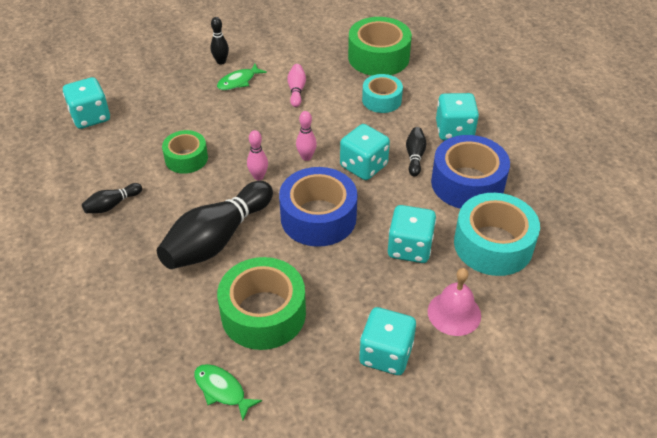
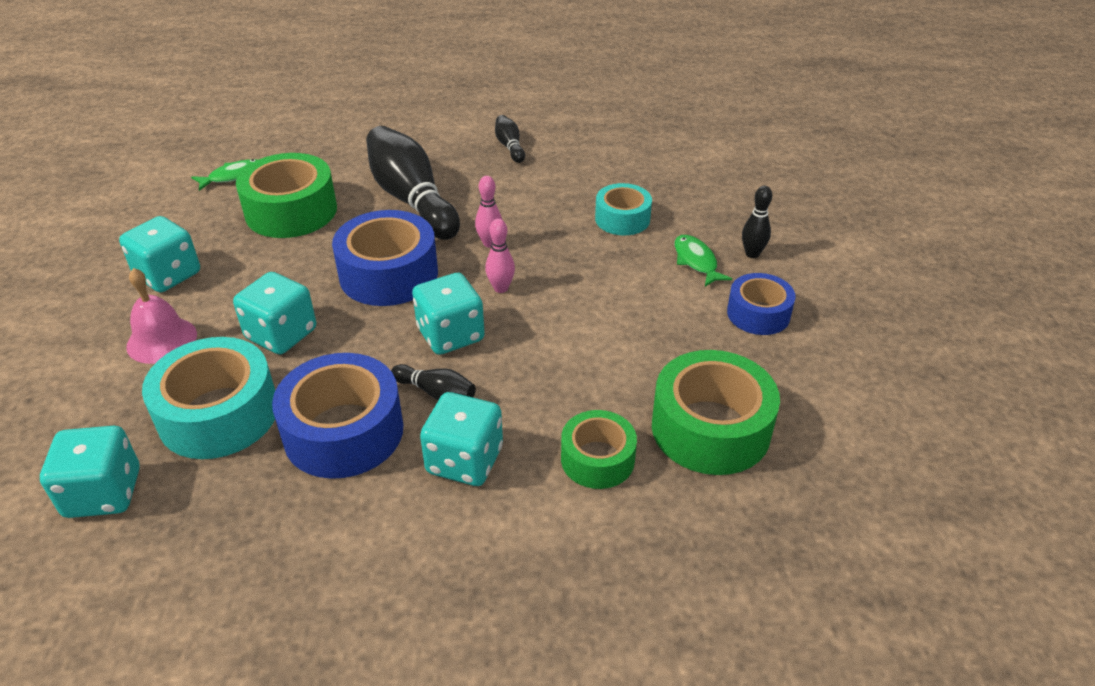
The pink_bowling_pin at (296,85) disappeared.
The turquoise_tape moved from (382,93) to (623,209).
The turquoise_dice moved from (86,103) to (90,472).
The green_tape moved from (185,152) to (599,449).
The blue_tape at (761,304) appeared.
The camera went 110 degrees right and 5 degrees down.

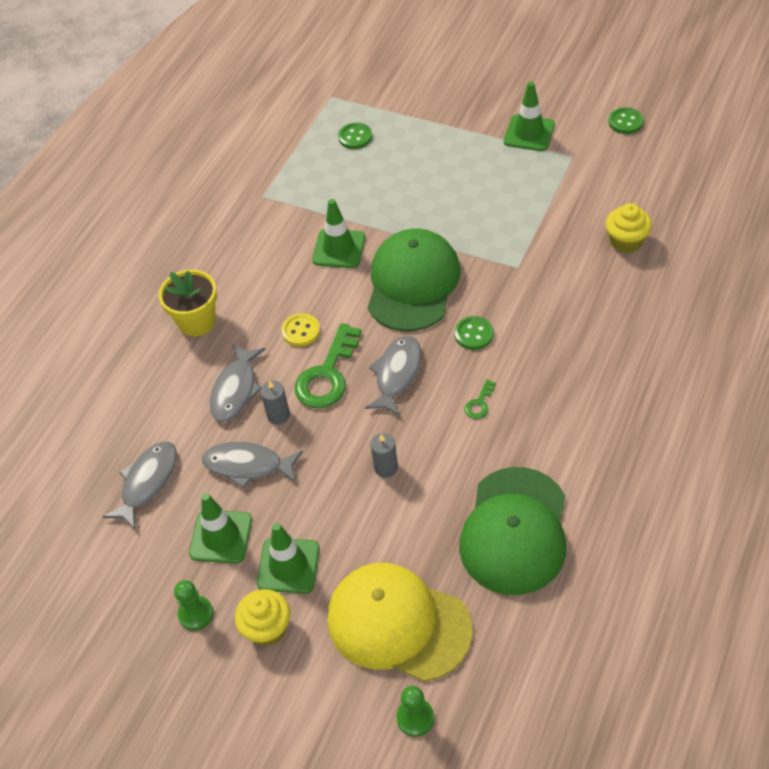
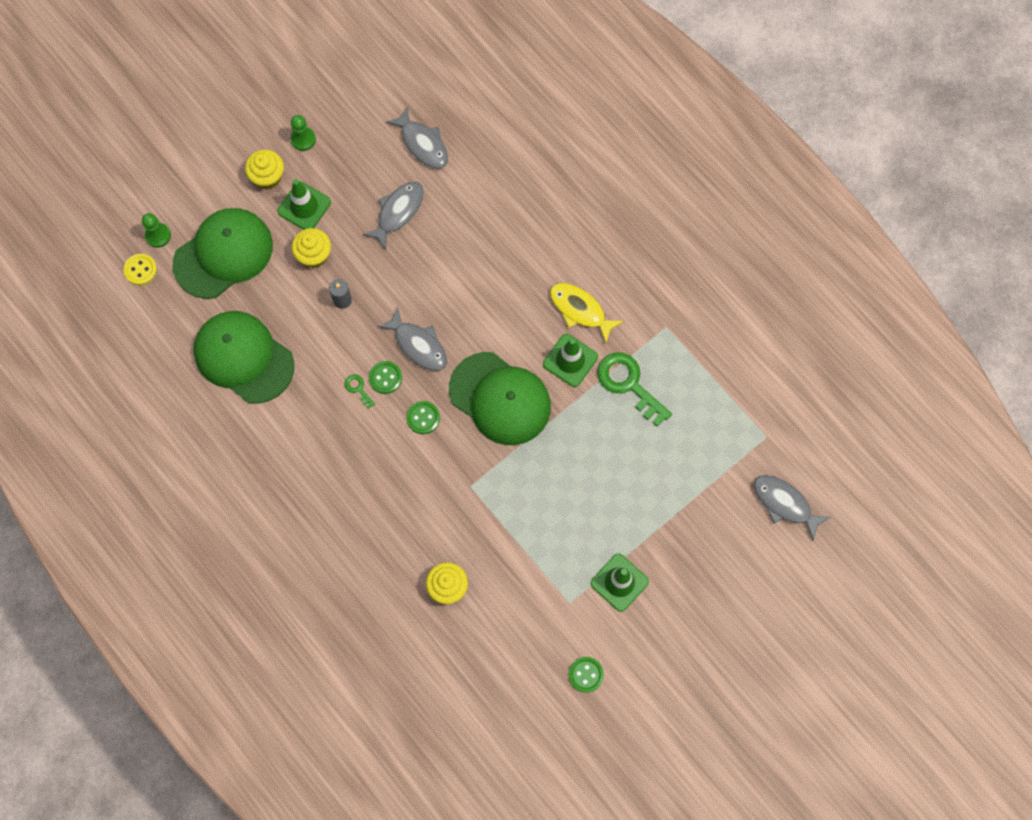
The green_button moved from (355,136) to (385,377).
The yellow_flower_pot at (188,302) disappeared.
The yellow_button moved from (300,330) to (140,269).
The green_key moved from (328,365) to (634,389).
The grey_fish moved from (237,383) to (792,508).
The grey_candle at (275,402) disappeared.
The green_traffic_cone at (220,528) disappeared.
The yellow_cap at (399,622) became the green_cap at (223,253).
The yellow_cupcake at (311,248) appeared.
The yellow_fish at (587,313) appeared.
The camera went 110 degrees right and 20 degrees up.

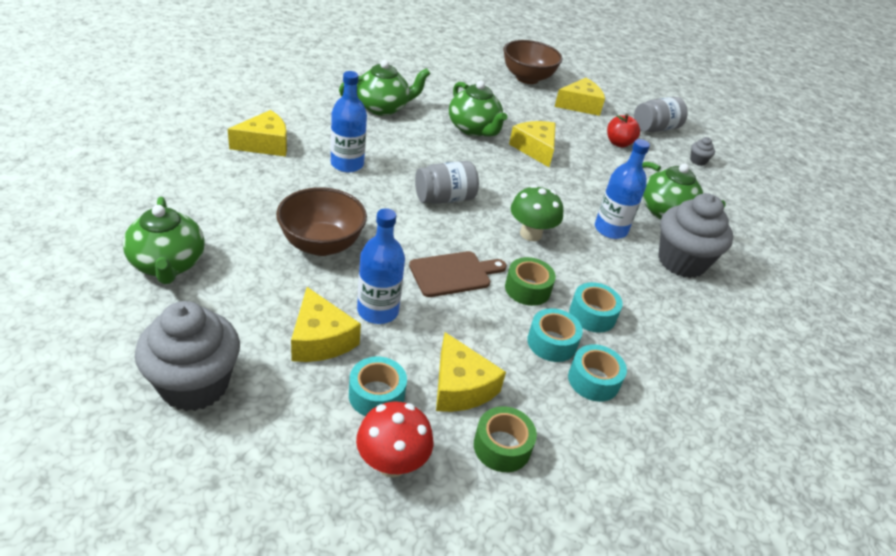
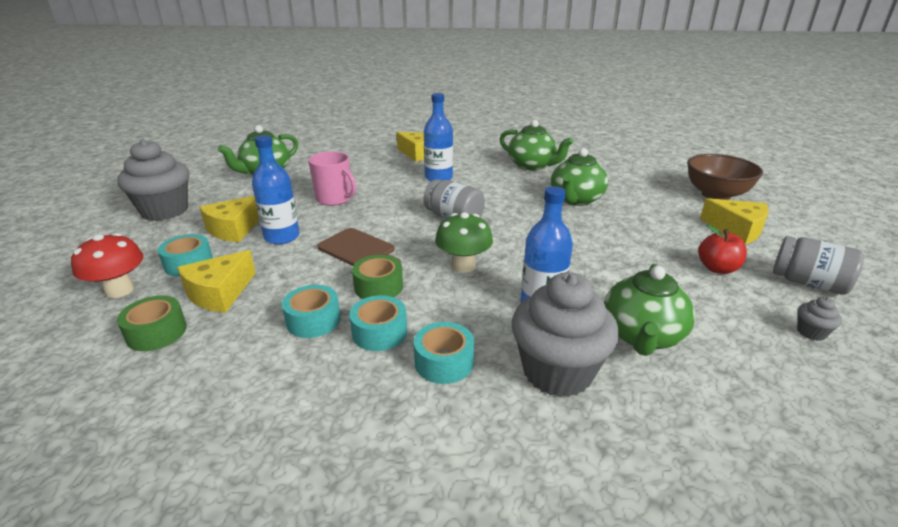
The yellow_cheese at (532,144) disappeared.
The brown_bowl at (321,221) was replaced by the pink_mug at (332,178).
The turquoise_tape moved from (597,373) to (444,353).
The camera went 65 degrees right and 10 degrees down.

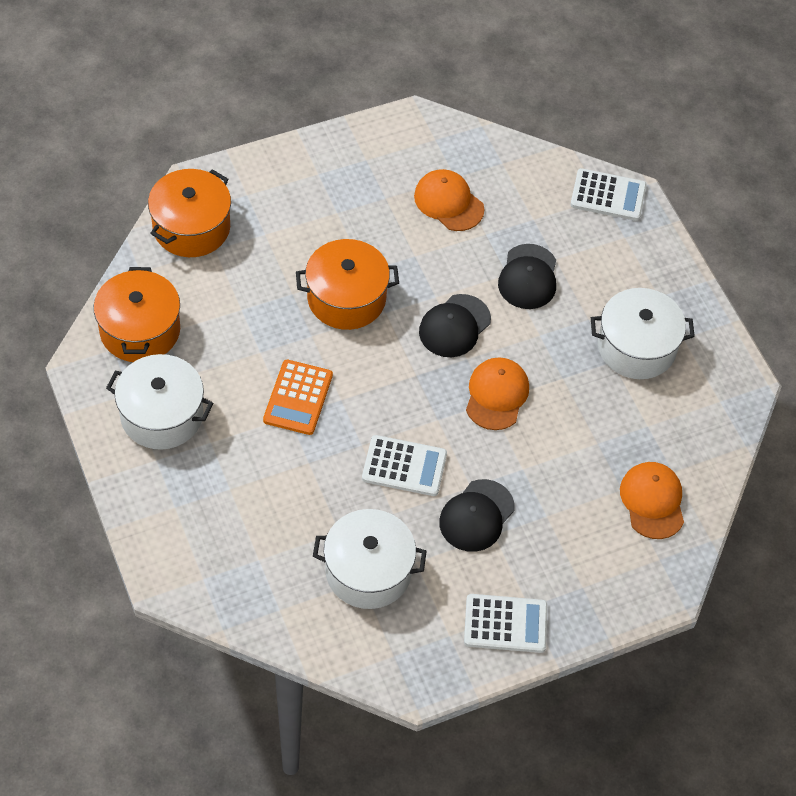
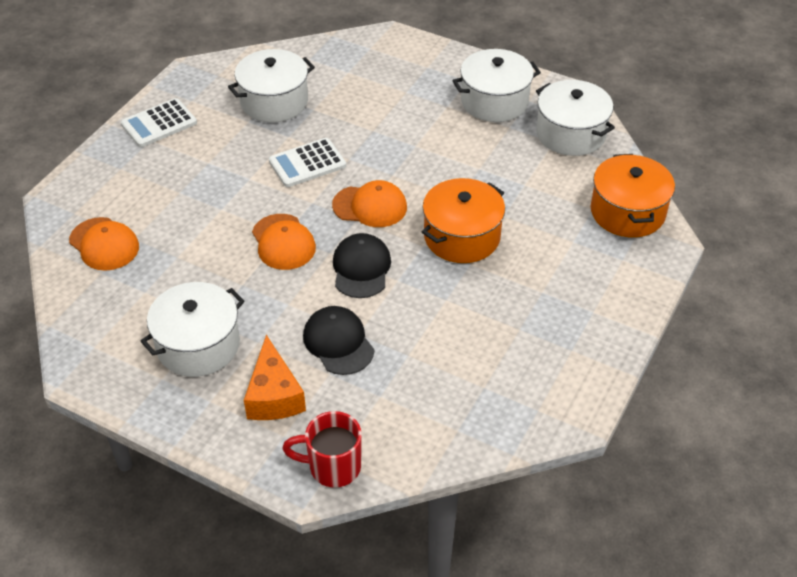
The white_calculator at (608,194) was replaced by the red_mug at (322,449).
The orange_cap moved from (449,200) to (369,203).
The orange_pot at (137,314) became the white_pot at (575,118).
The orange_calculator at (298,397) disappeared.
The black_cap at (477,515) disappeared.
The orange_cheese at (275,377) appeared.
The camera went 145 degrees right and 10 degrees down.

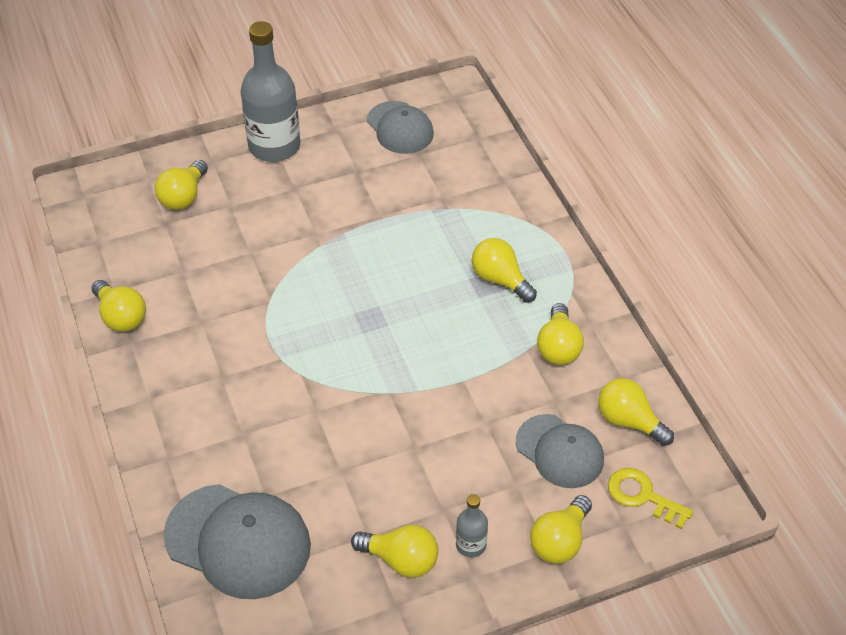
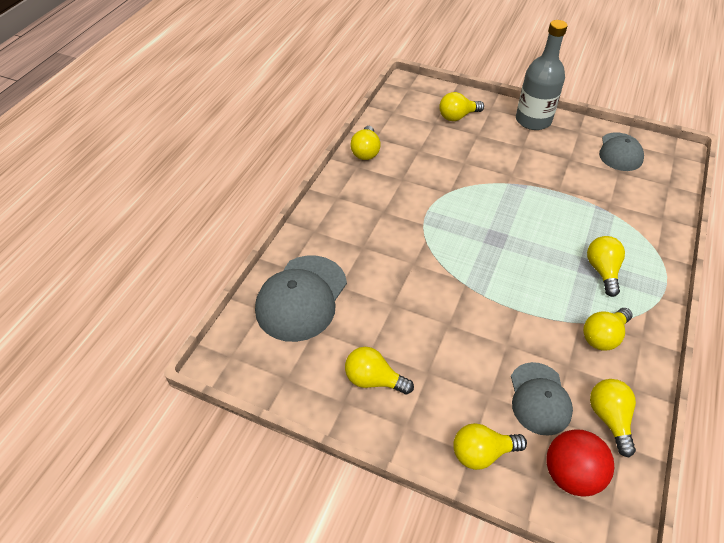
The yellow_key at (650,498) was replaced by the red_ball at (580,463).
The grey_cap at (237,541) turned 45 degrees clockwise.
The grey_bottle at (472,525) disappeared.
The yellow_light_bulb at (394,551) turned 135 degrees clockwise.
The camera went 45 degrees right and 0 degrees up.

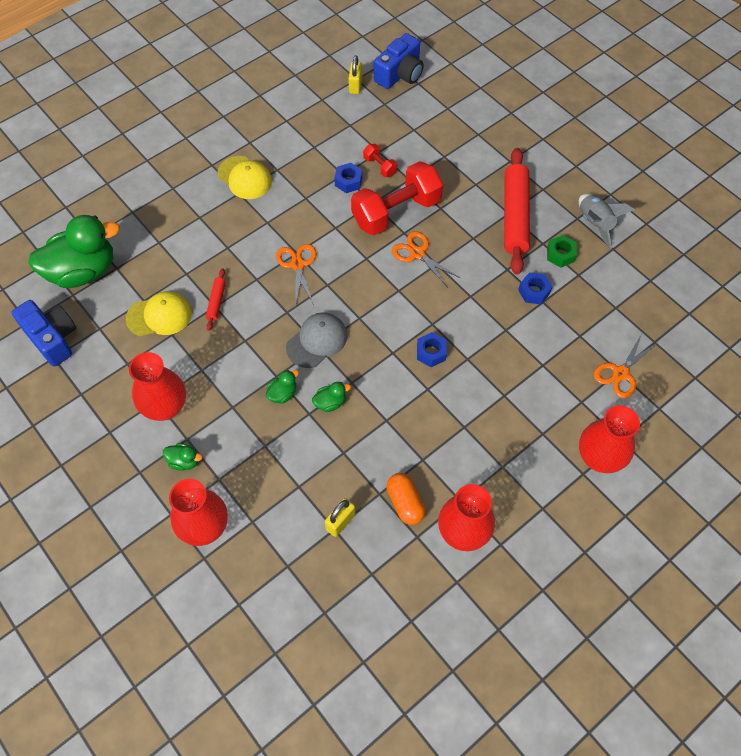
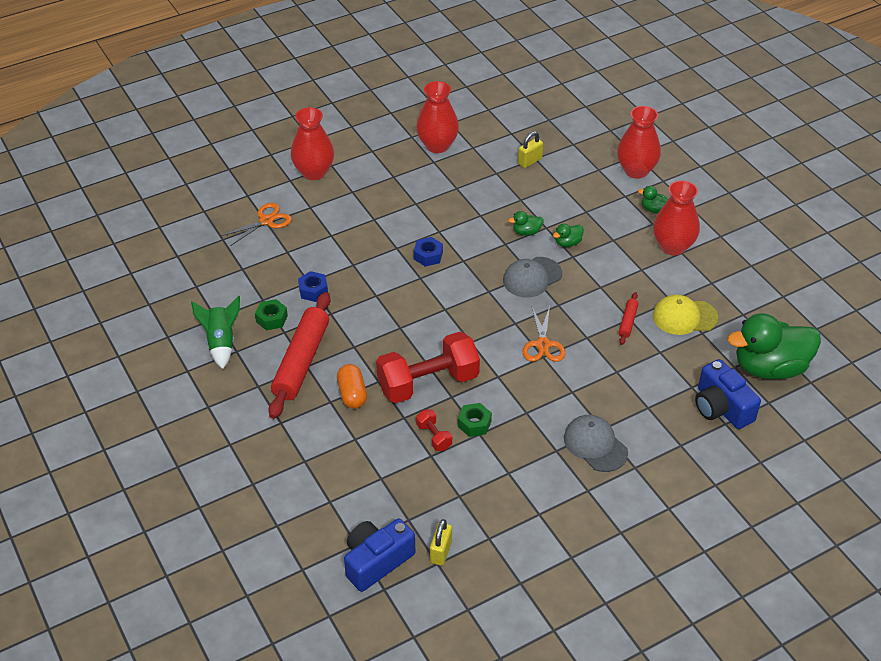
The yellow_cap at (244,177) became the grey_cap at (596,443).
The blue_nut at (348,178) became the green_nut at (475,420).
The grey_rocket at (607,221) became the green_rocket at (215,332).
The orange_scissors at (426,259) disappeared.
The blue_camera moved from (44,333) to (728,394).
The orange_capsule moved from (406,499) to (352,386).
The camera went 170 degrees left and 15 degrees down.

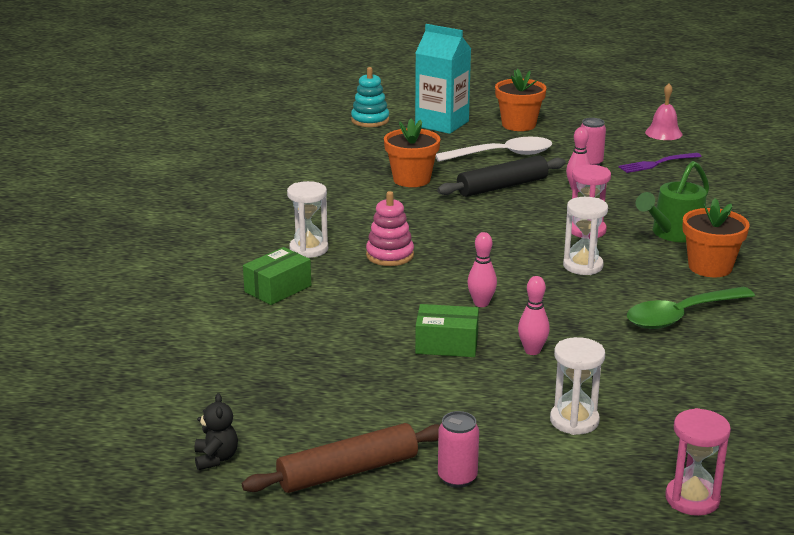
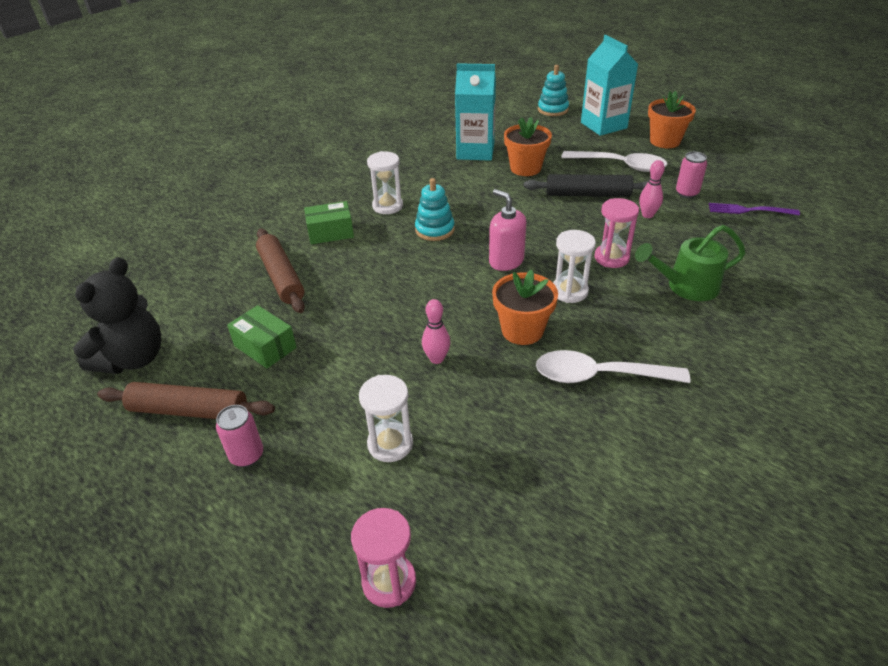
The pink_bell at (663,111) disappeared.
The pink_stacking_toy at (390,228) became the turquoise_stacking_toy at (435,209).
The orange_flower_pot moved from (716,237) to (525,307).
The pink_bowling_pin at (482,269) disappeared.
The green_spoon at (691,308) became the white_spoon at (613,366).
The green_box moved from (447,330) to (262,337).
The black_teddy_bear at (216,431) changed to 2.13 times the size.
The turquoise_carton at (475,112) appeared.
The pink_soap_dispenser at (507,230) appeared.
The brown_rolling_pin at (280,270) appeared.
The camera went 35 degrees right and 15 degrees up.

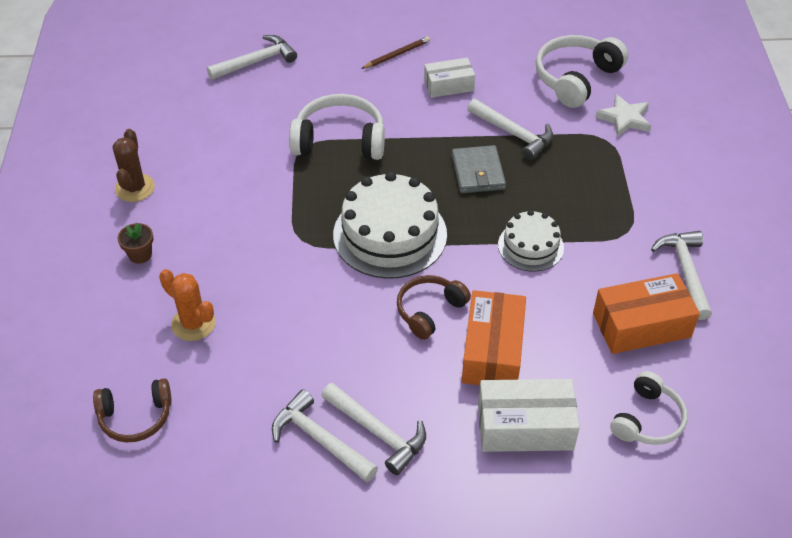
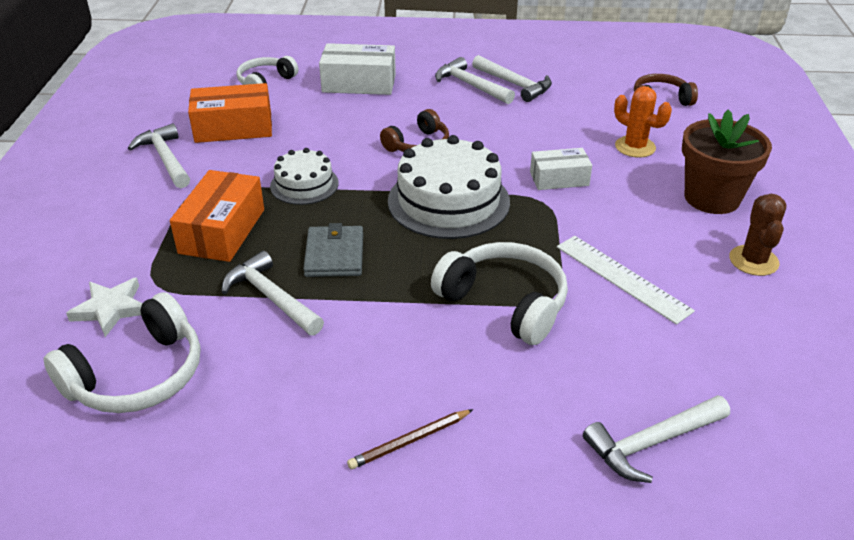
The white_box moved from (449,78) to (561,169).
The white_headphones at (337,127) turned 150 degrees counterclockwise.
The brown_flower_pot at (135,243) changed to 2.26 times the size.
The white_hammer at (681,275) turned 150 degrees clockwise.
The orange_box moved from (494,337) to (217,216).
The white_ruler at (626,280) appeared.
The camera went 175 degrees left and 10 degrees down.

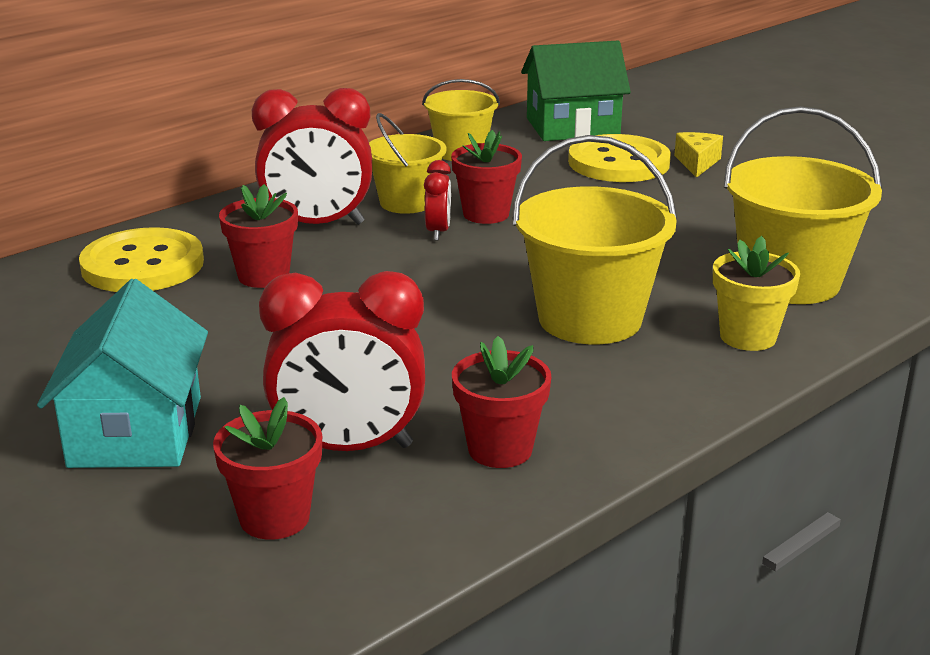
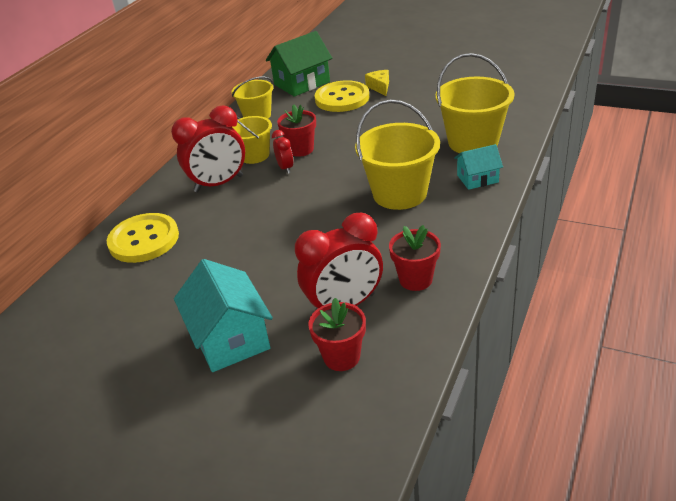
The red_flower_pot at (258,236) disappeared.
The yellow_flower_pot at (756,293) was replaced by the turquoise_house at (478,167).
The camera went 20 degrees left and 10 degrees up.

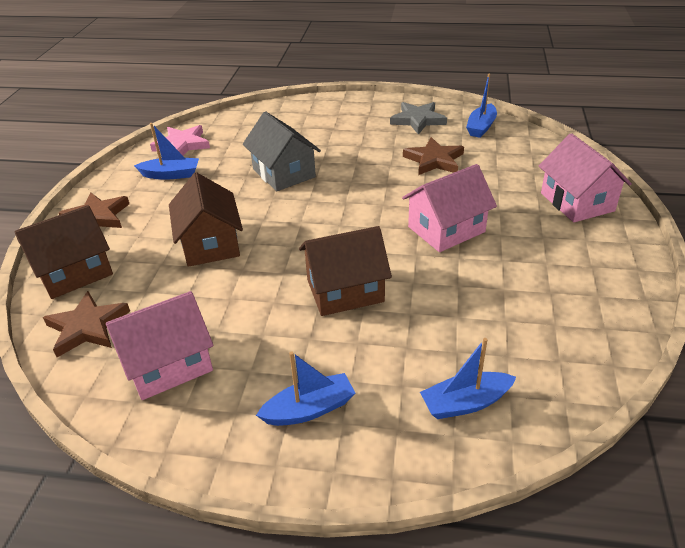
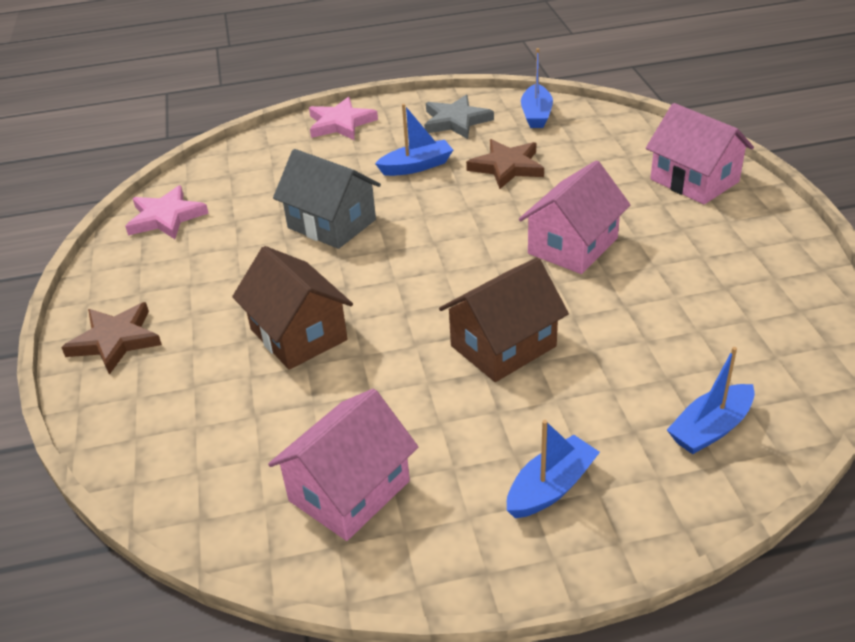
The blue_boat moved from (166,151) to (414,140).
The brown_house at (63,252) disappeared.
The brown_star at (86,324) disappeared.
The pink_star at (343,118) appeared.
The camera went 20 degrees left and 0 degrees up.

